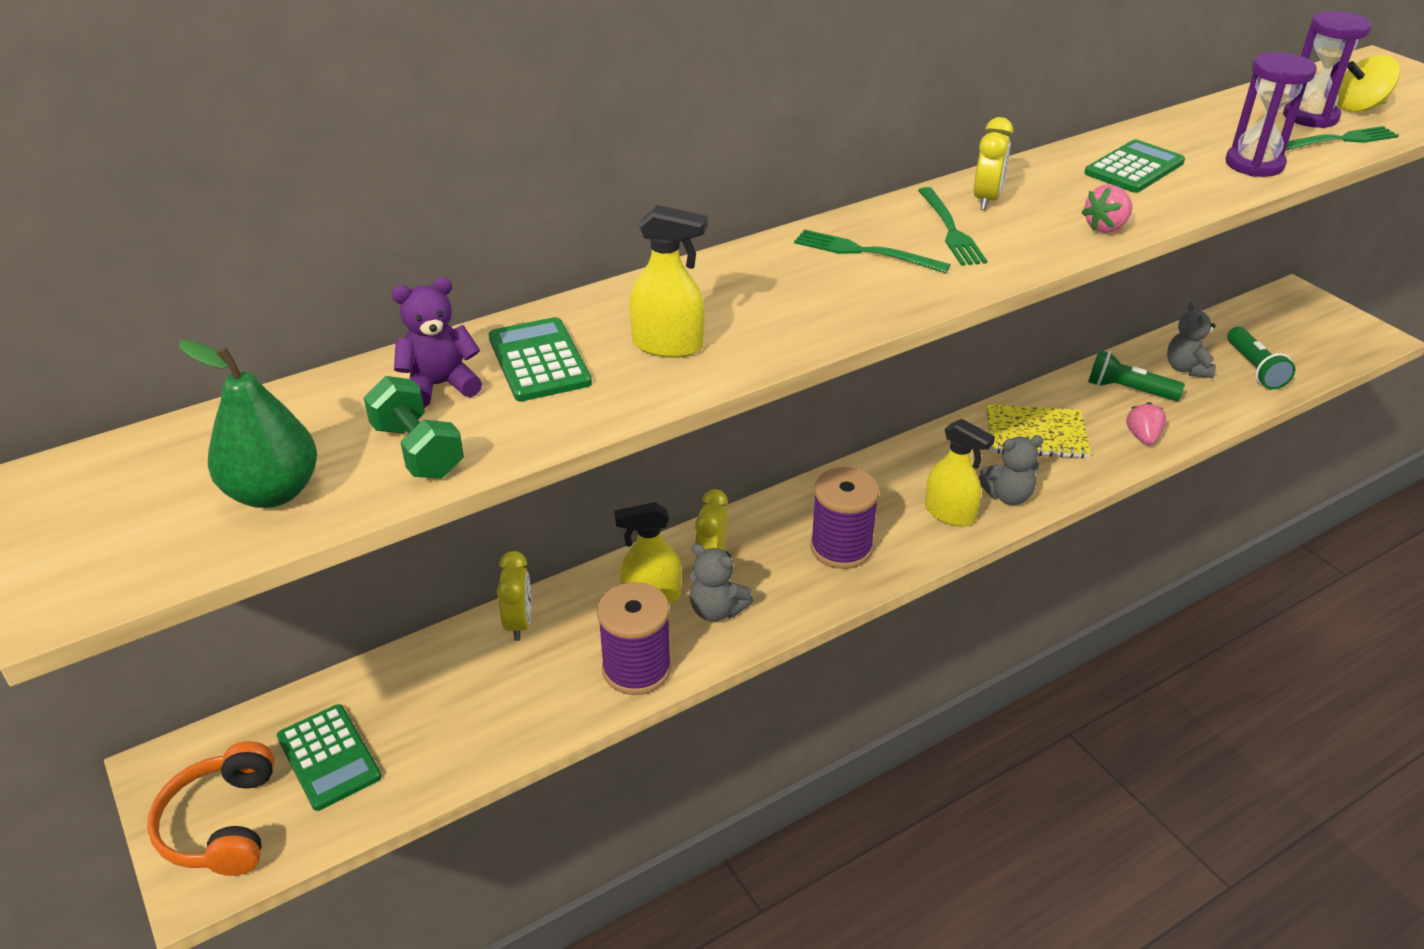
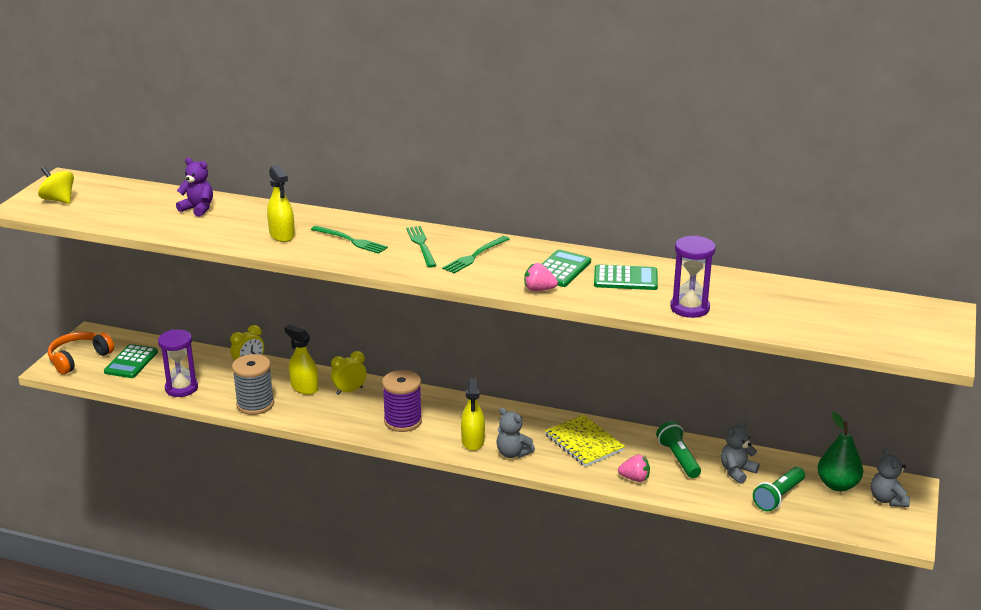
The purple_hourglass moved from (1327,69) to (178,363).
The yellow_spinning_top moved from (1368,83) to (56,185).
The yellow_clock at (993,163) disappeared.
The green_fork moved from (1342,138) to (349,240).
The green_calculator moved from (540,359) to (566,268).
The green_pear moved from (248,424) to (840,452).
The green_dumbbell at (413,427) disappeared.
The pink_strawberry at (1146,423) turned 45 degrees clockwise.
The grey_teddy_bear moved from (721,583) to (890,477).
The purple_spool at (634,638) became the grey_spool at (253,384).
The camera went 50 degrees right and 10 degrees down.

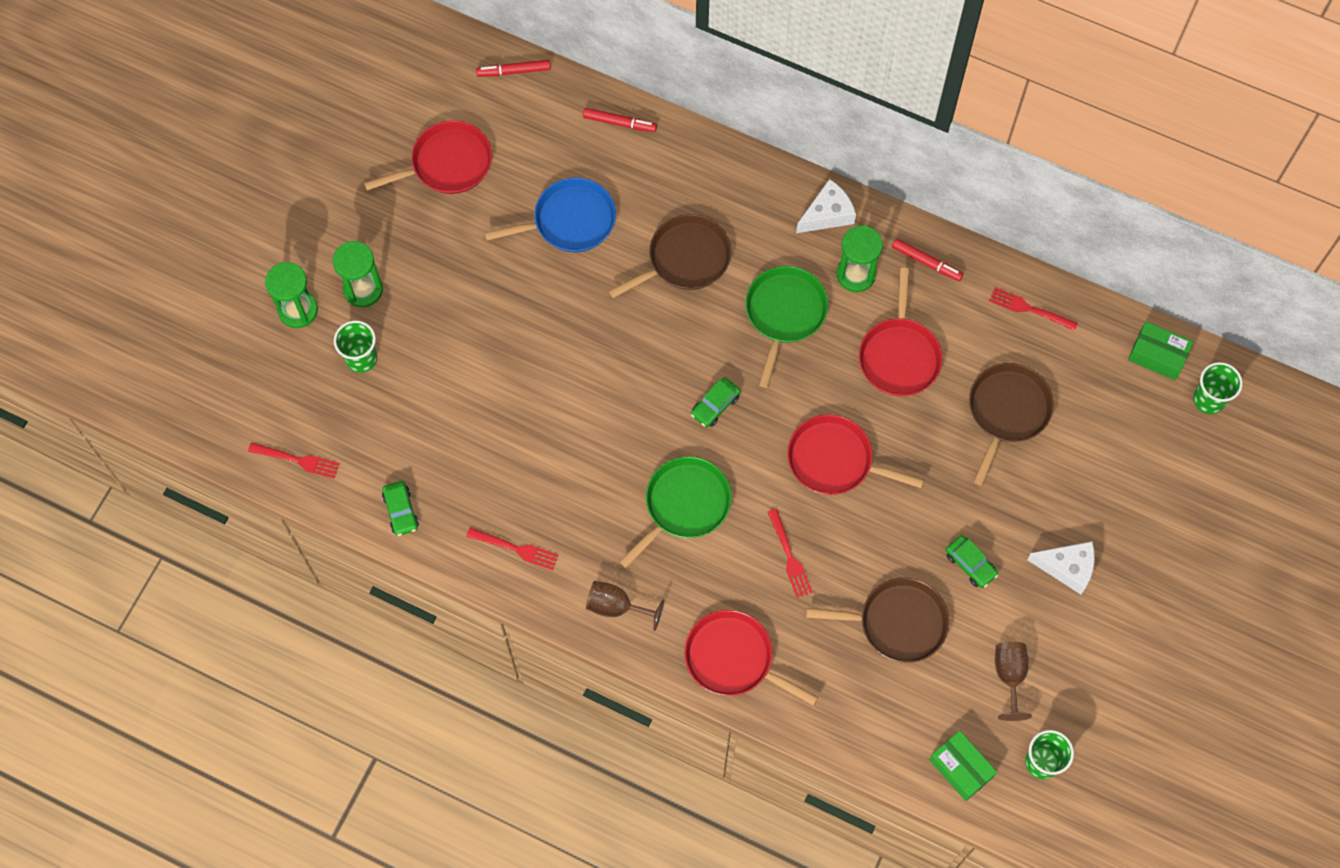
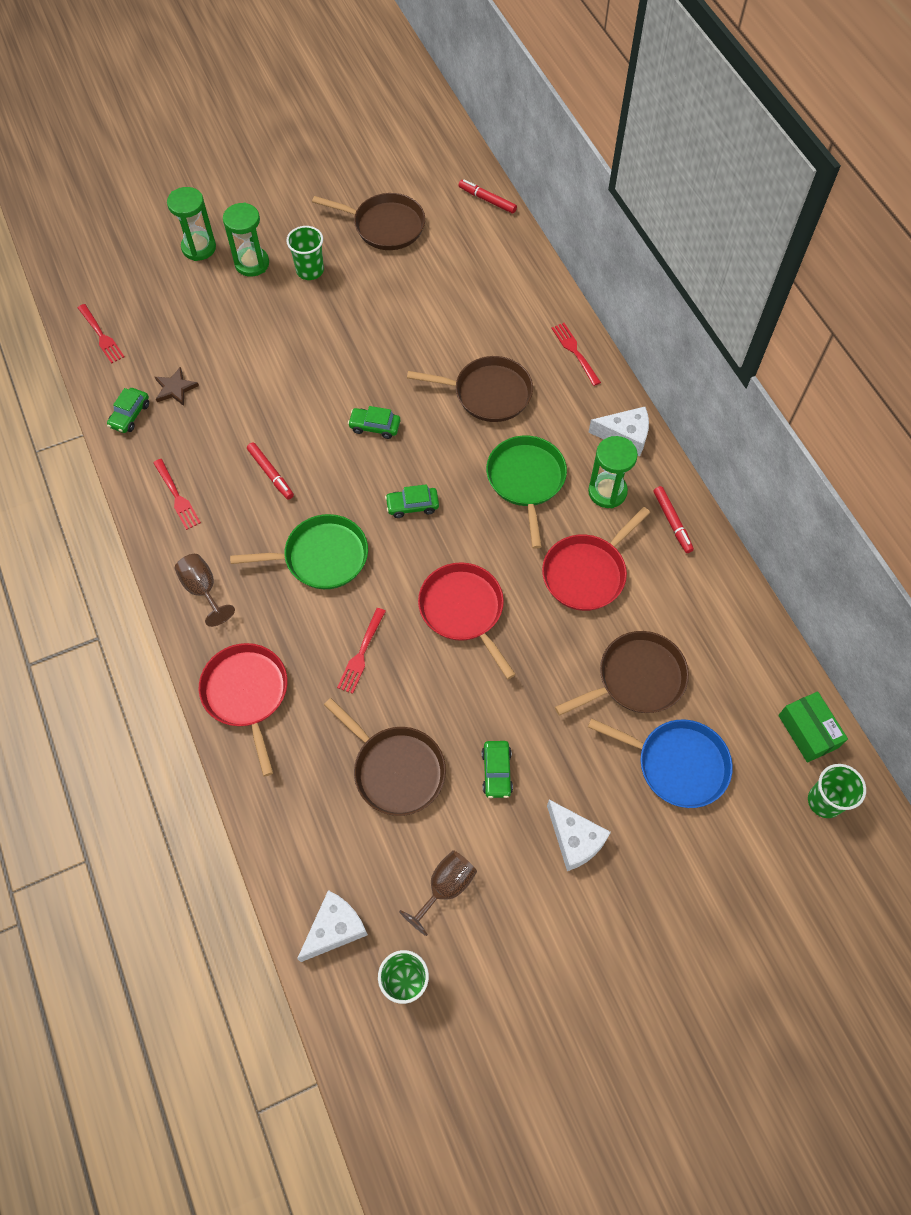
The red_marker moved from (620,120) to (270,471).
The red_pan at (428,157) became the brown_pan at (368,221).
The blue_pan moved from (550,214) to (660,763).
The green_pan at (786,327) turned 60 degrees counterclockwise.
The red_fork moved from (1033,309) to (576,354).
The green_cup moved from (355,347) to (305,253).
The green_box at (963,766) was replaced by the white_cheese at (332,926).
The brown_star at (177,386) appeared.
The green_car at (374,422) appeared.
The camera went 40 degrees right and 5 degrees down.

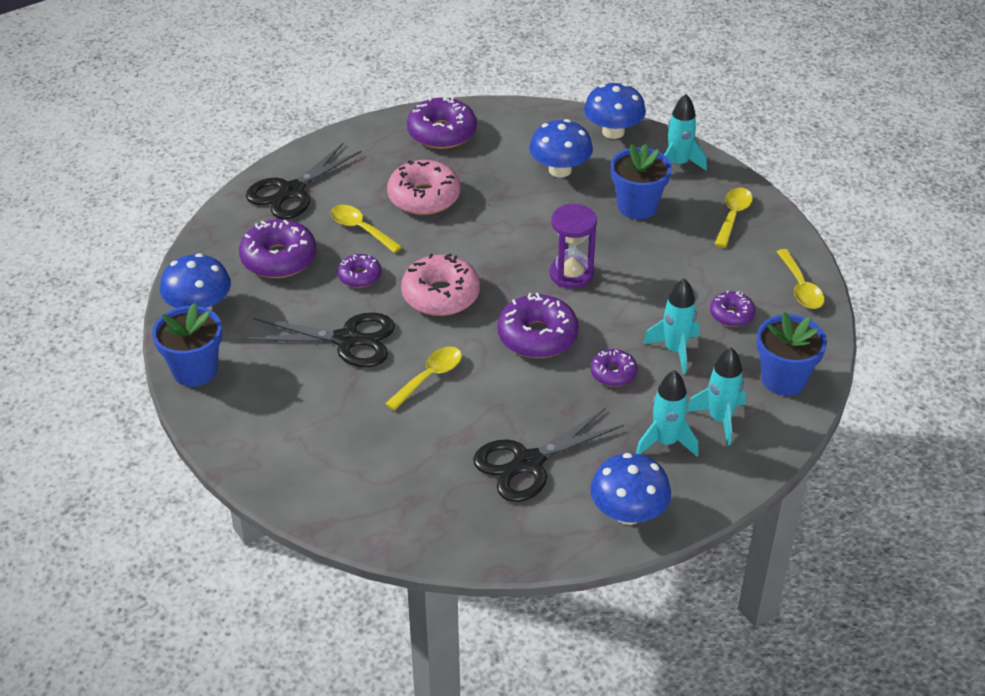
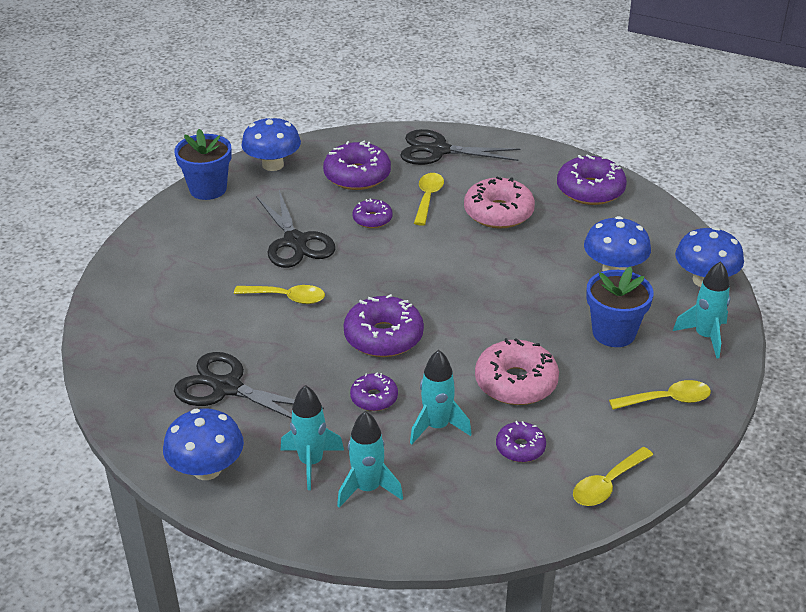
The purple_hourglass at (573,246) disappeared.
The pink_donut moved from (440,284) to (517,371).
The blue_flower_pot at (792,354) disappeared.
The camera went 60 degrees right and 5 degrees down.

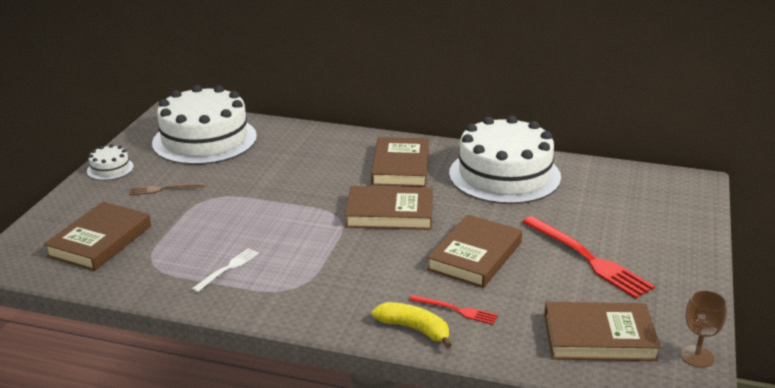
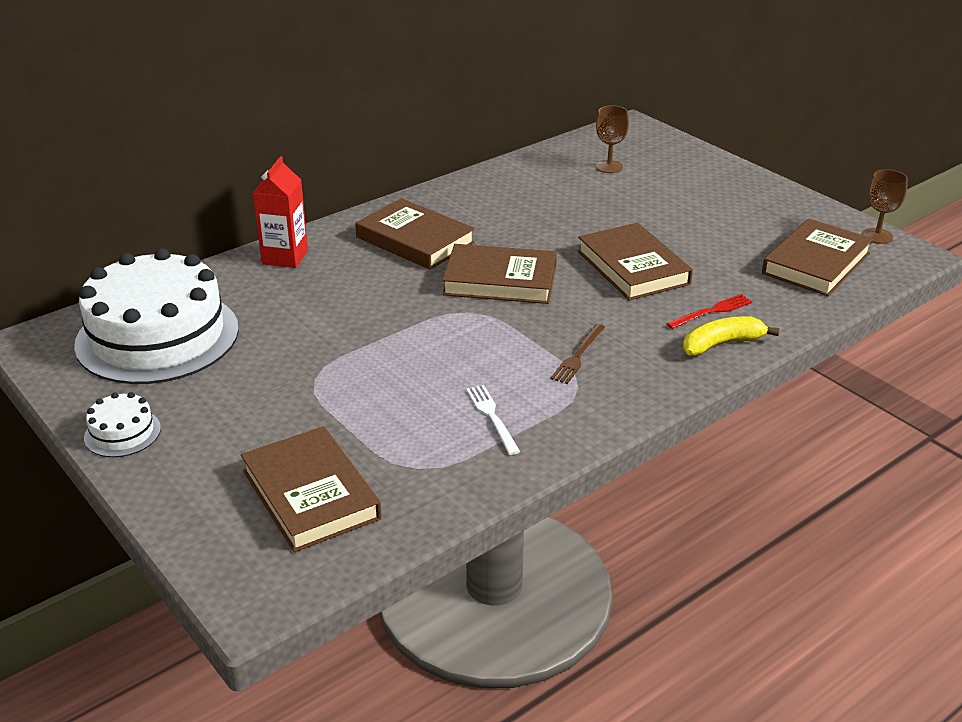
The white_cake at (505,160) disappeared.
The brown_fork moved from (167,189) to (578,354).
The brown_book at (389,208) turned 60 degrees clockwise.
The red_fork at (588,257) disappeared.
The brown_goblet at (612,139) appeared.
The red_carton at (280,212) appeared.
The camera went 55 degrees left and 5 degrees up.

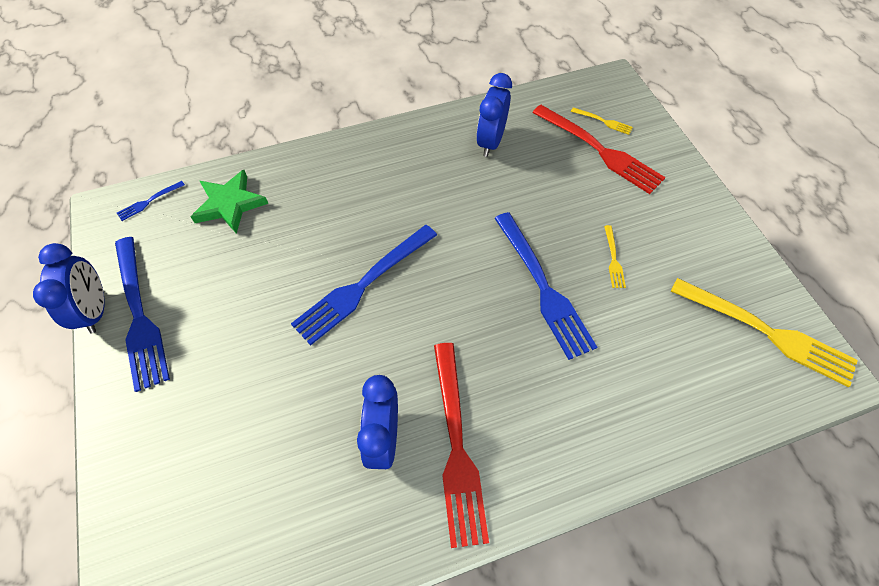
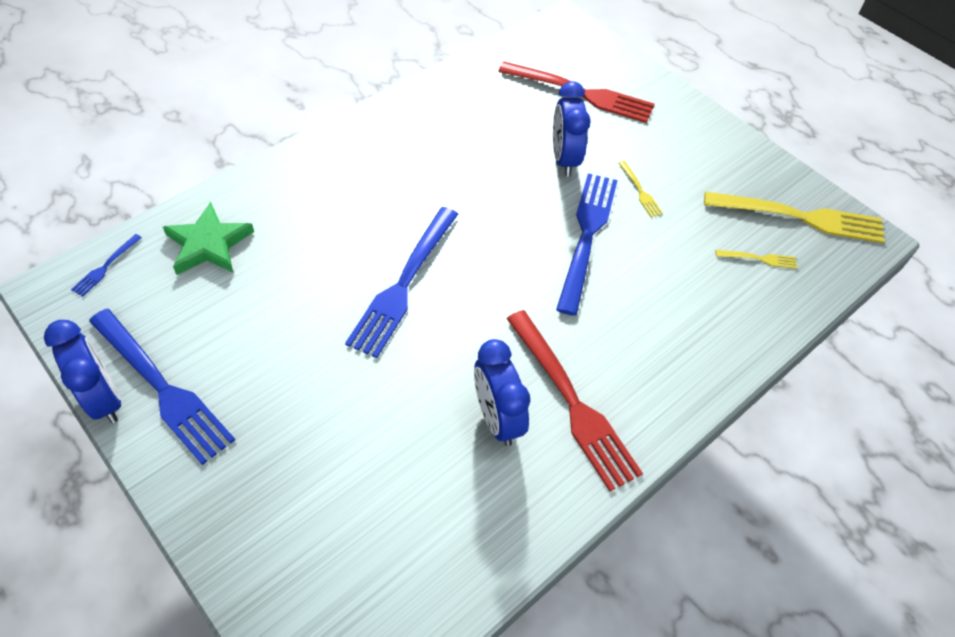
The blue_clock moved from (494,115) to (572,129).
The yellow_fork moved from (602,121) to (756,259).
The blue_fork at (545,286) turned 120 degrees counterclockwise.
The camera went 25 degrees left and 5 degrees down.

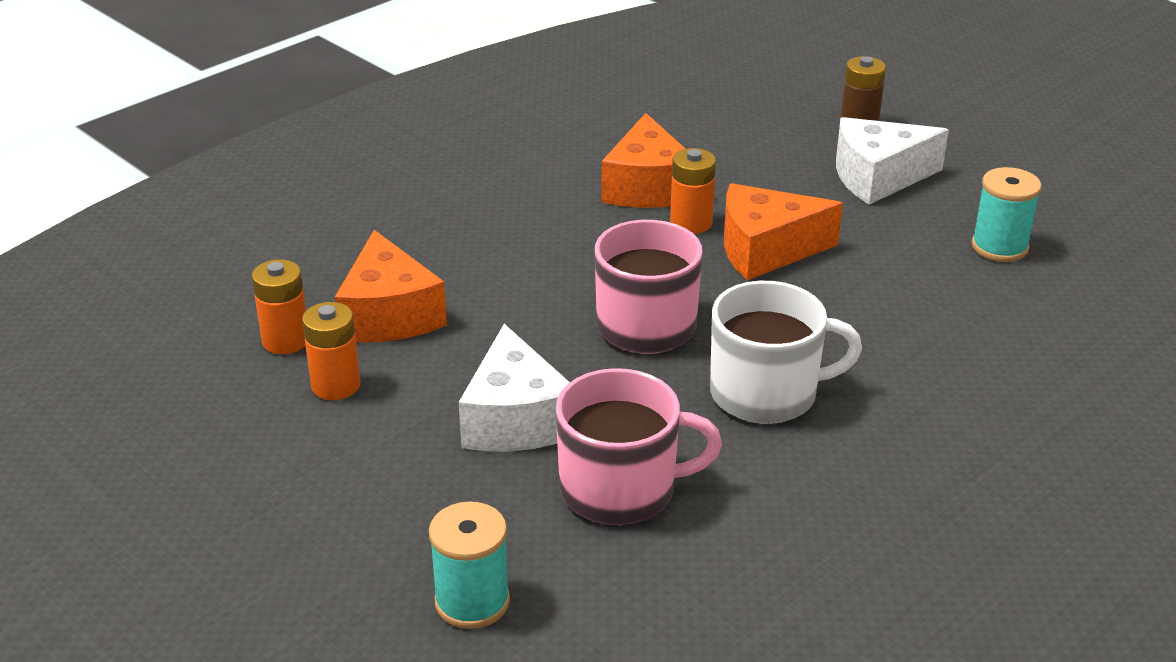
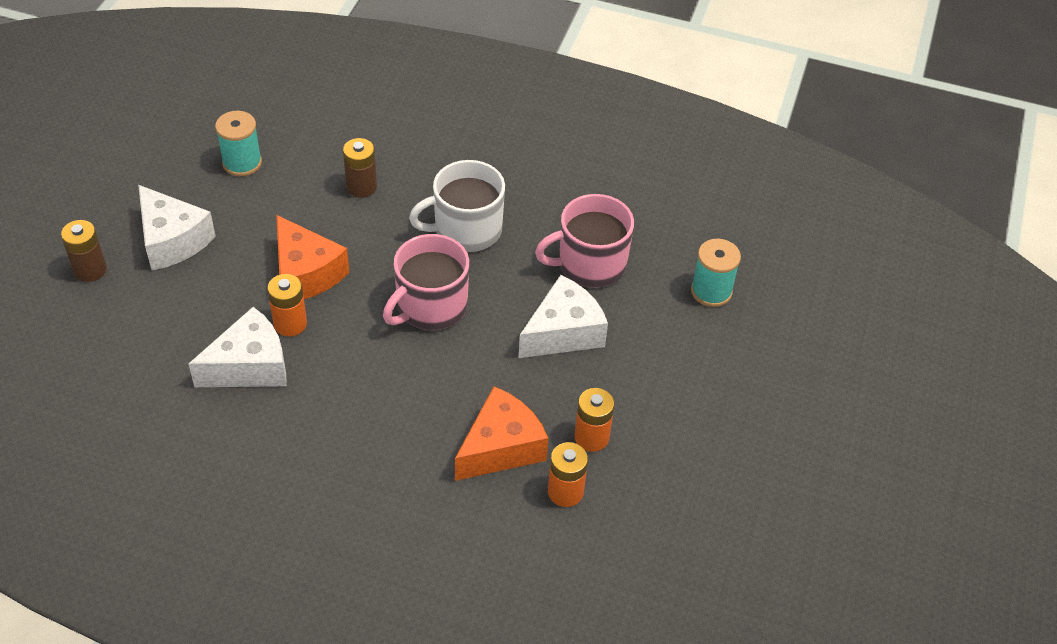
The orange_cheese at (643,160) became the white_cheese at (238,347).
The white_mug at (786,352) turned 75 degrees counterclockwise.
The pink_mug at (639,446) turned 75 degrees counterclockwise.
The brown_battery at (360,168) appeared.
The camera went 120 degrees left and 15 degrees up.

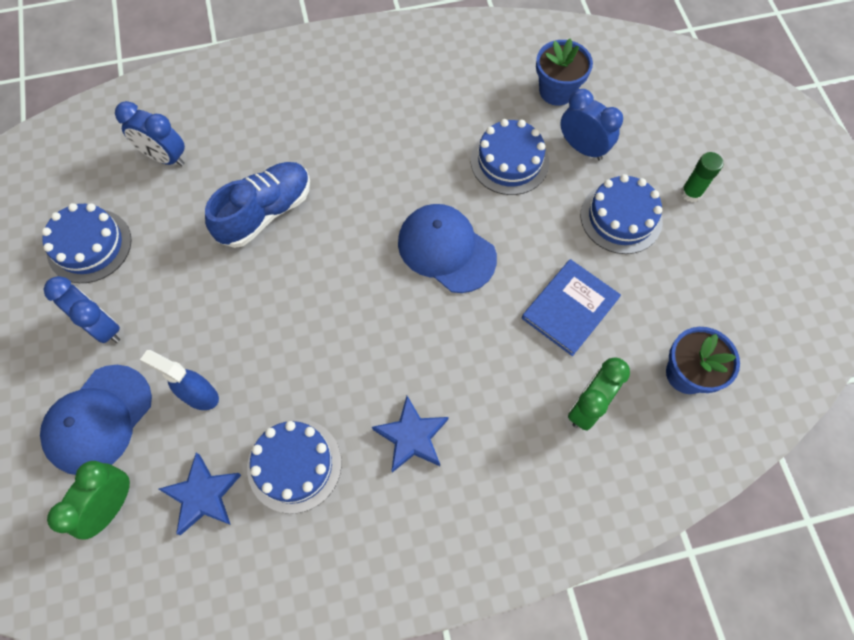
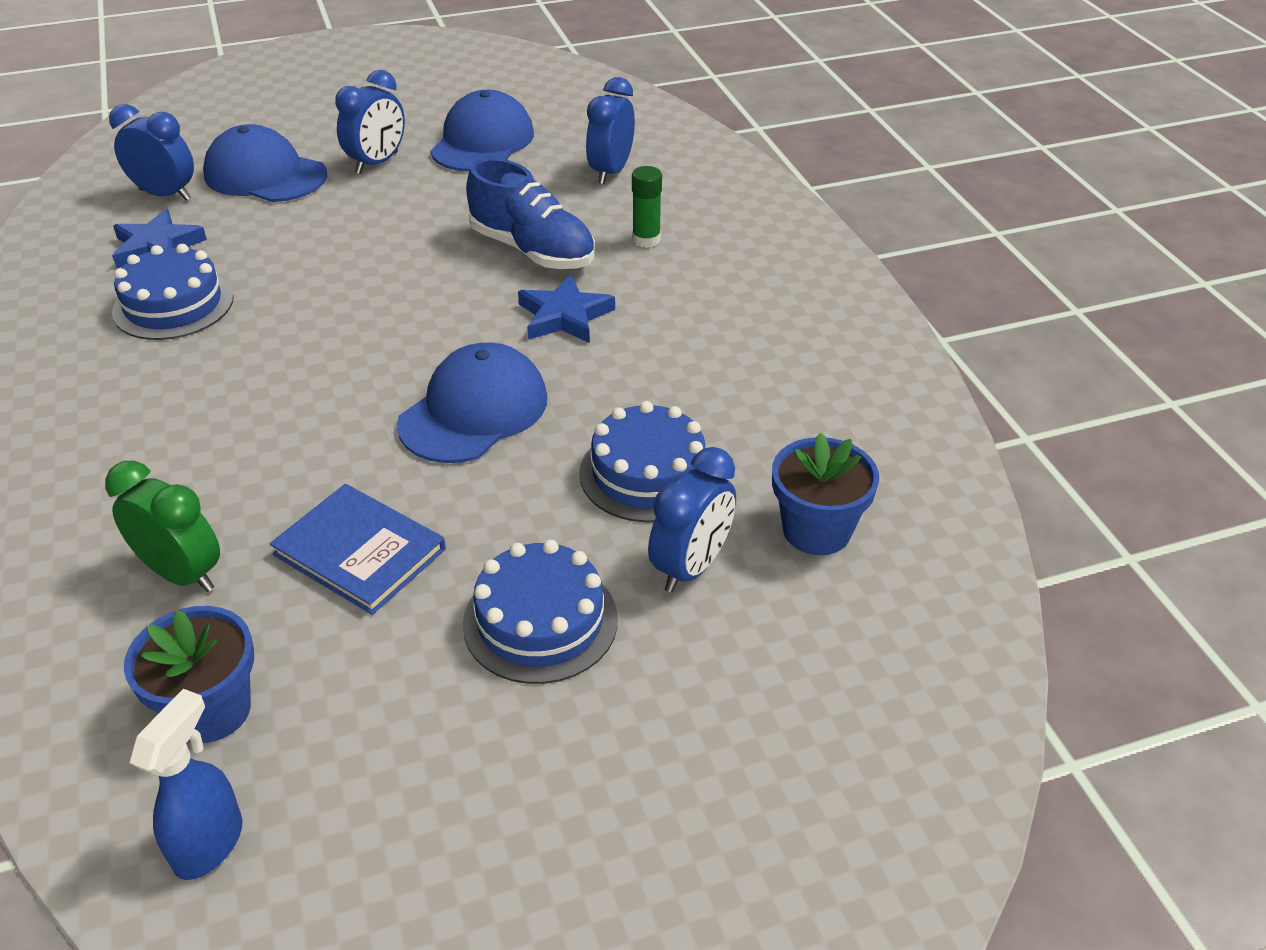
The green_glue_stick moved from (702,177) to (647,207).
The blue_cake at (87,243) was replaced by the blue_cap at (482,131).
The blue_spray_bottle moved from (179,380) to (186,784).
The blue_star moved from (410,434) to (566,308).
The green_clock at (88,500) became the blue_clock at (151,152).
The camera went 85 degrees right and 25 degrees down.

